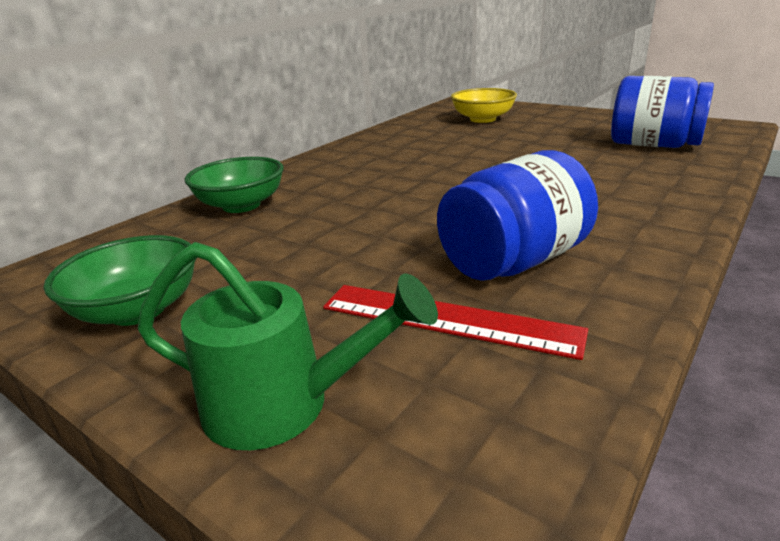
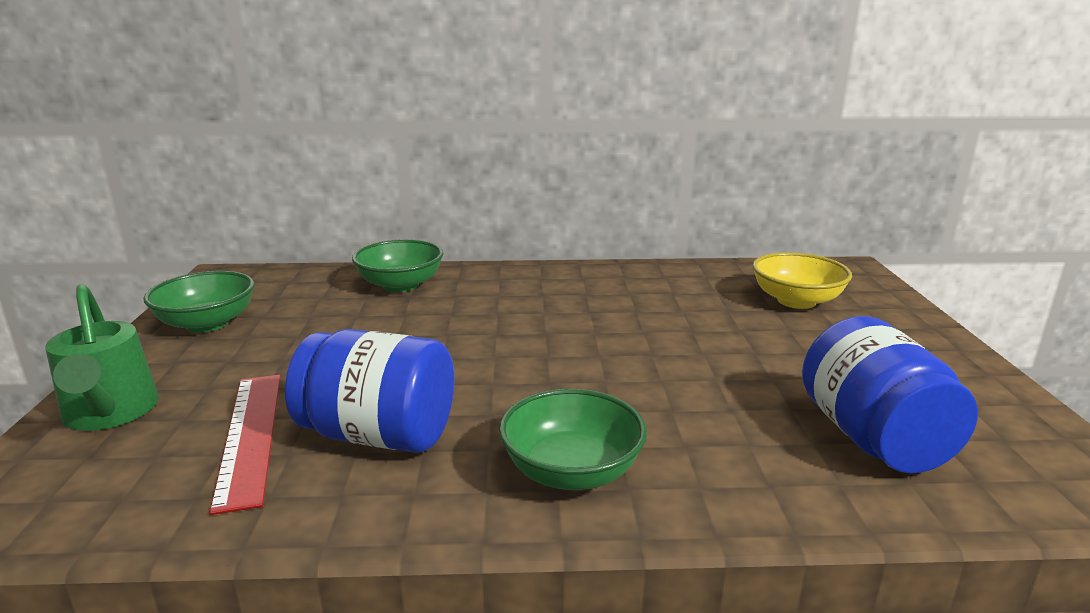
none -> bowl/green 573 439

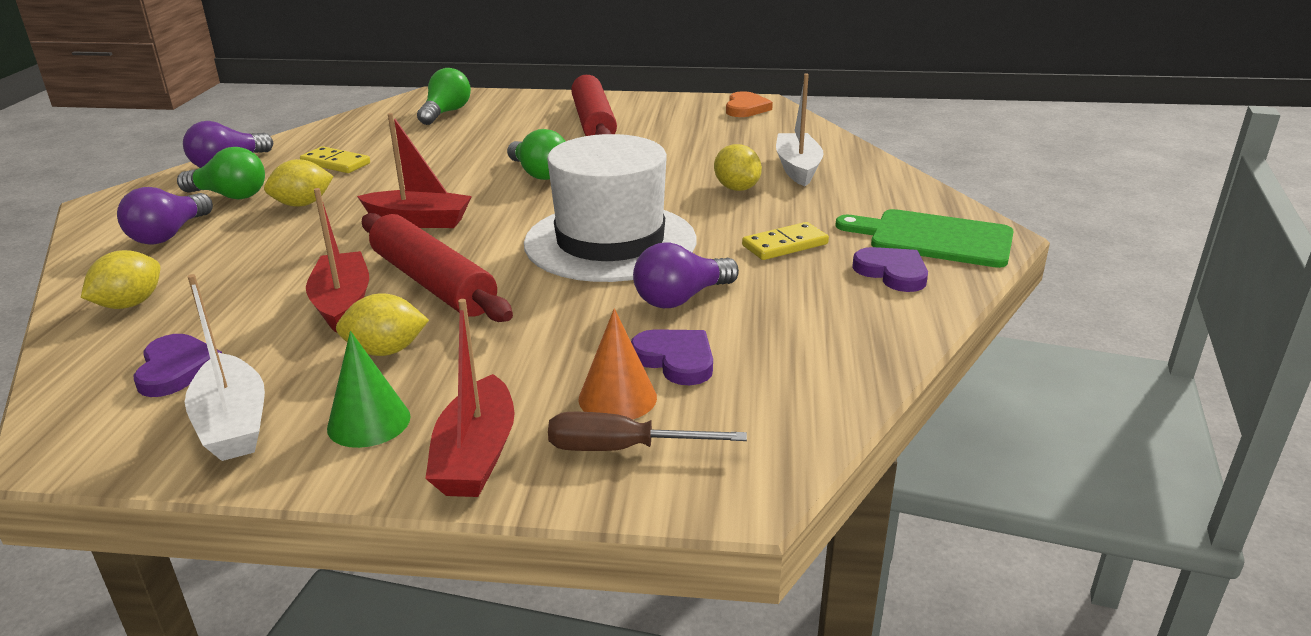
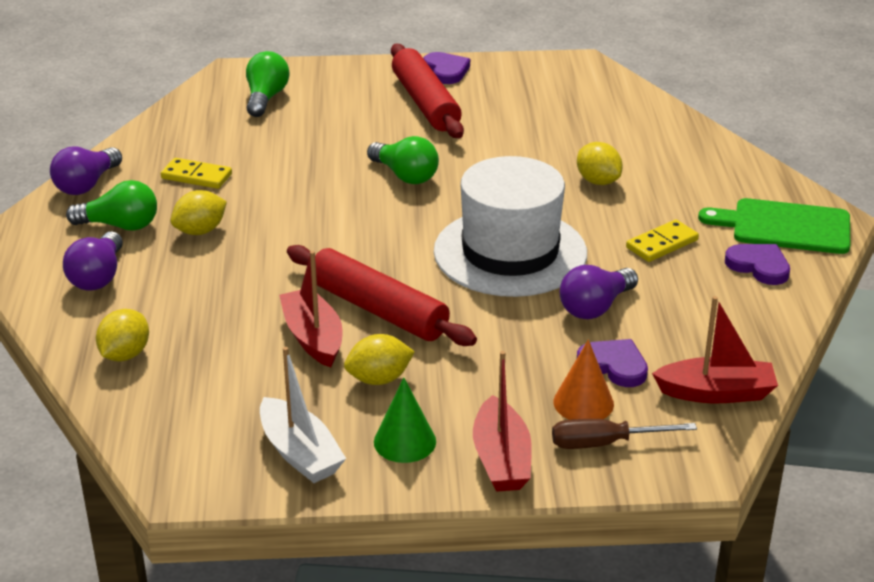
heart/purple 178 365 -> heart/purple 446 68, shifted
boat/red 414 170 -> boat/red 715 350, shifted
heart/orange 749 104 -> none
boat/white 800 129 -> none

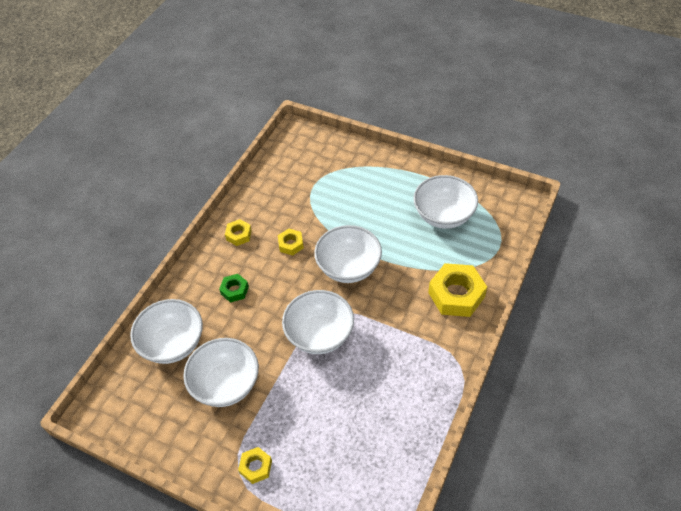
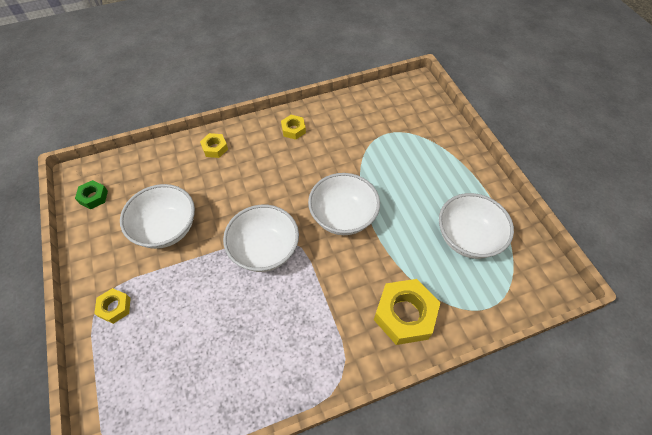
nut/green 234 288 -> nut/green 91 194, shifted
nut/yellow 291 242 -> nut/yellow 214 145, shifted
bowl/white 166 331 -> none

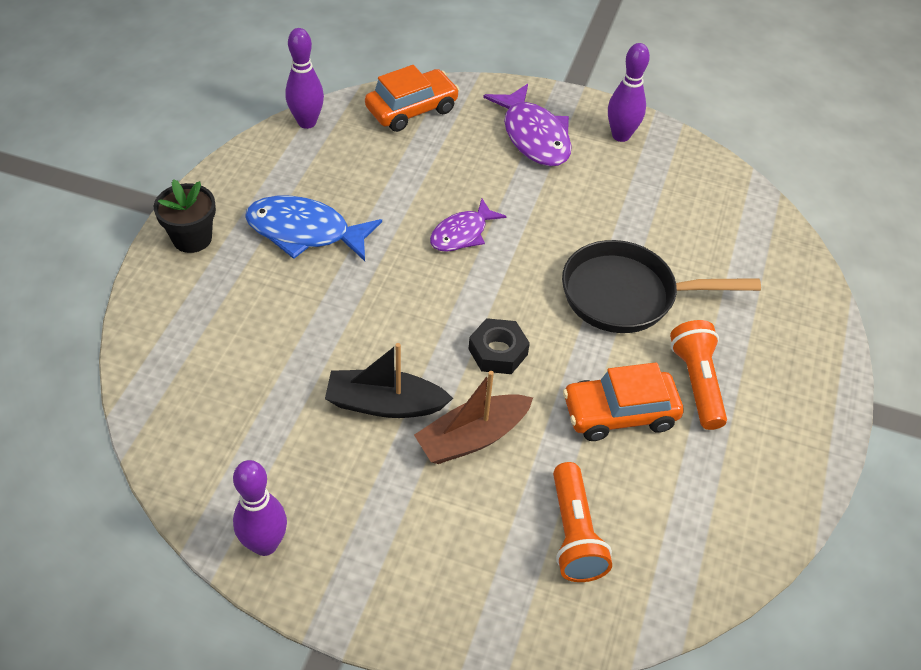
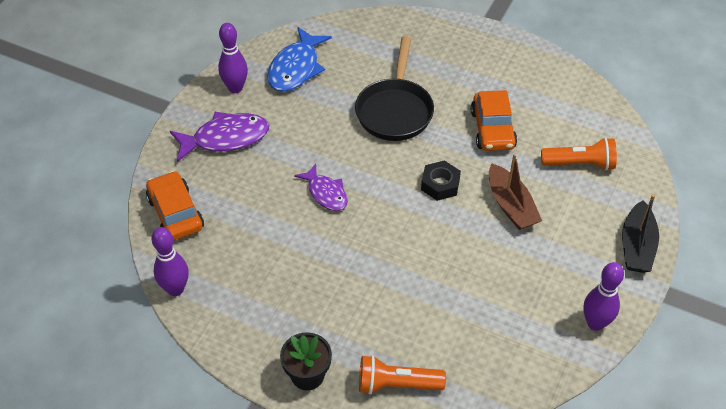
fish/blue 313 228 -> fish/blue 299 59, shifted
flashlight/orange 698 375 -> flashlight/orange 402 375, shifted
boat/black 389 380 -> boat/black 640 233, shifted

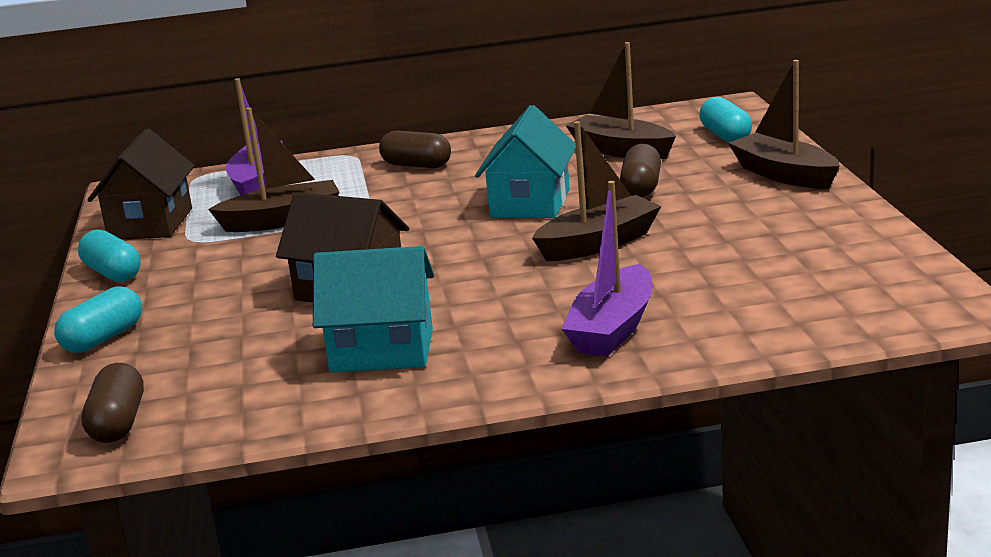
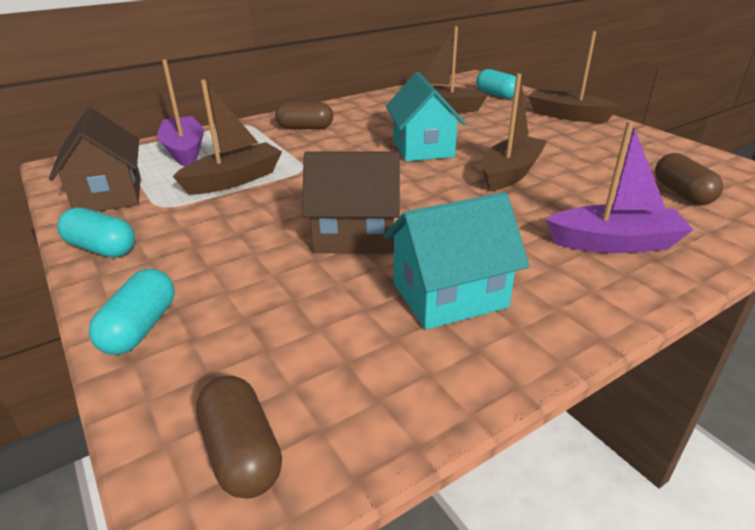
boat/purple 607 269 -> boat/purple 619 187, 90 degrees counterclockwise
capsule/brown 640 170 -> capsule/brown 689 179, shifted

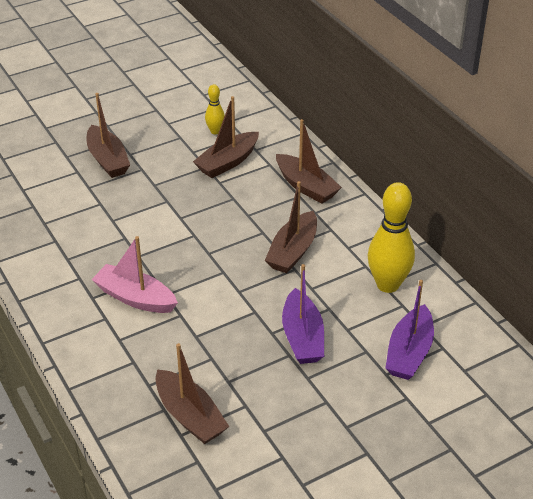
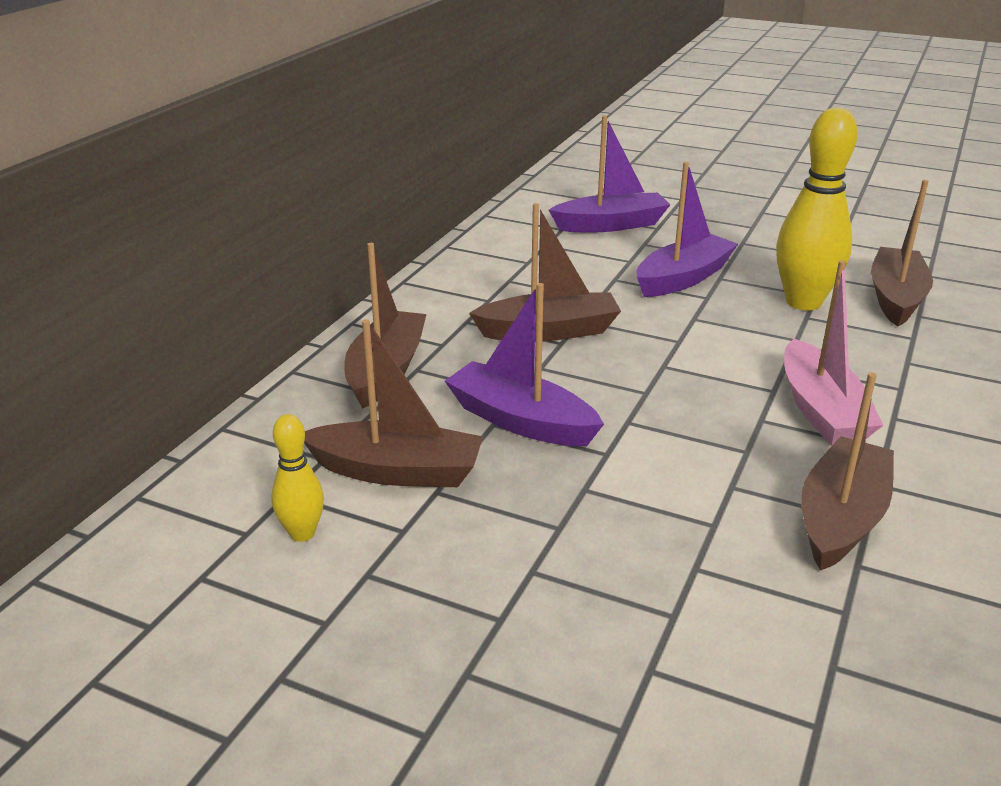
none -> boat/purple 524 364
bowling pin/yellow 391 237 -> bowling pin/yellow 817 209, shifted
boat/brown 108 135 -> boat/brown 847 472, shifted

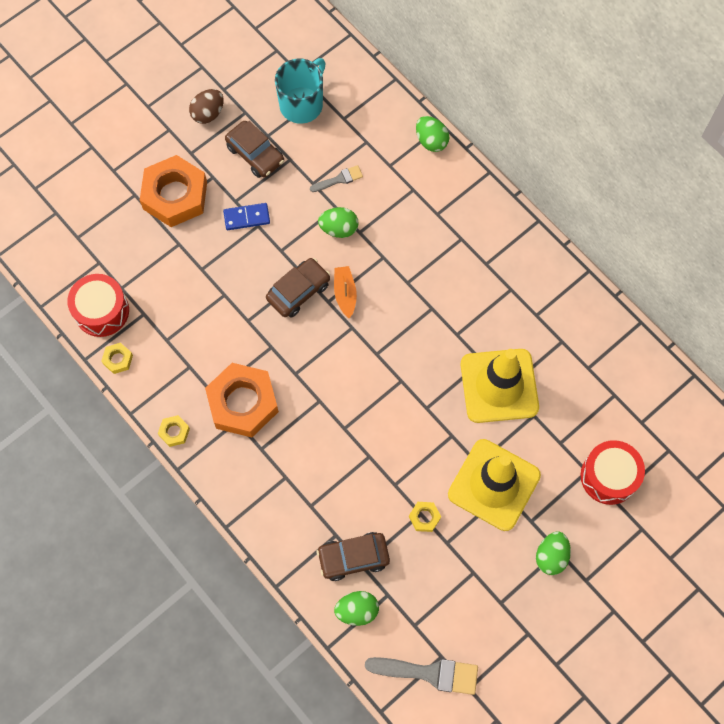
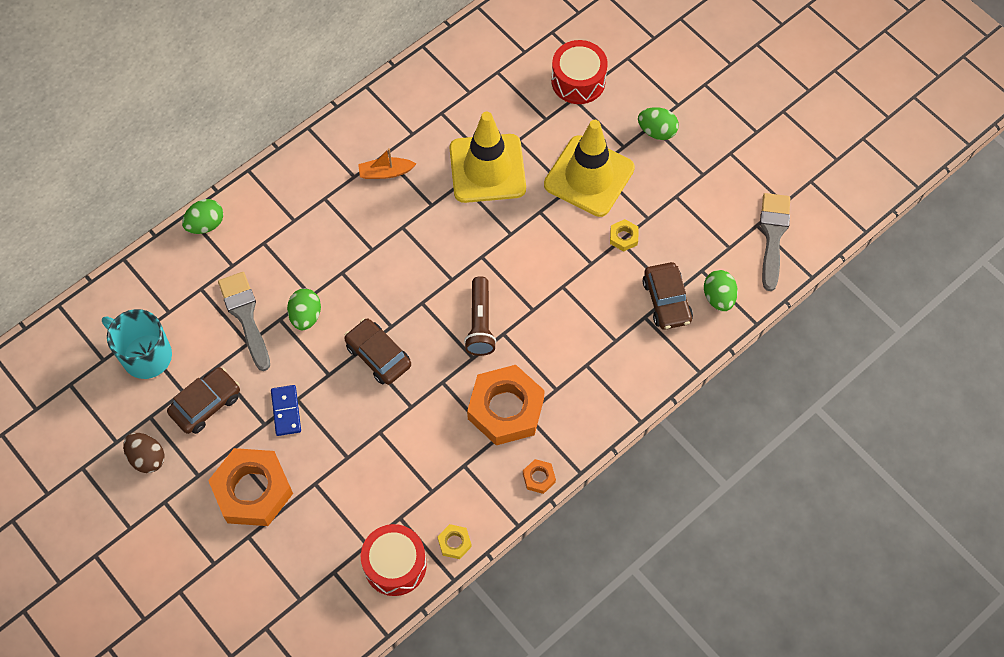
brush/grey 336 178 -> brush/grey 244 321, x1.80
boat/orange 345 292 -> boat/orange 387 163, shifted
none -> flashlight/brown 480 316
nut/yellow 174 431 -> nut/orange 539 476

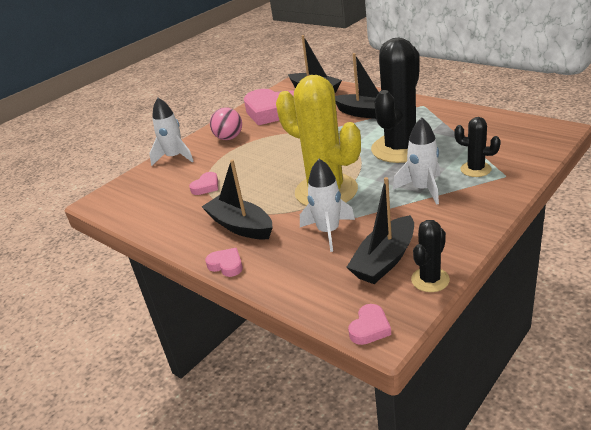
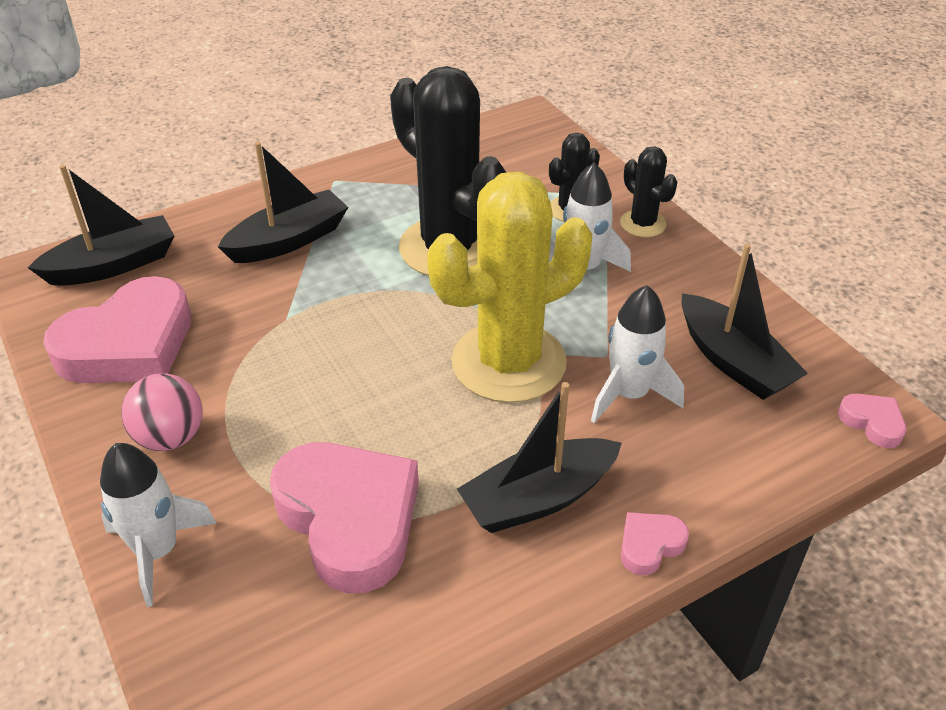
heart/pink 203 183 -> heart/pink 344 517, x2.31
cactus/black 430 256 -> cactus/black 648 192, shifted

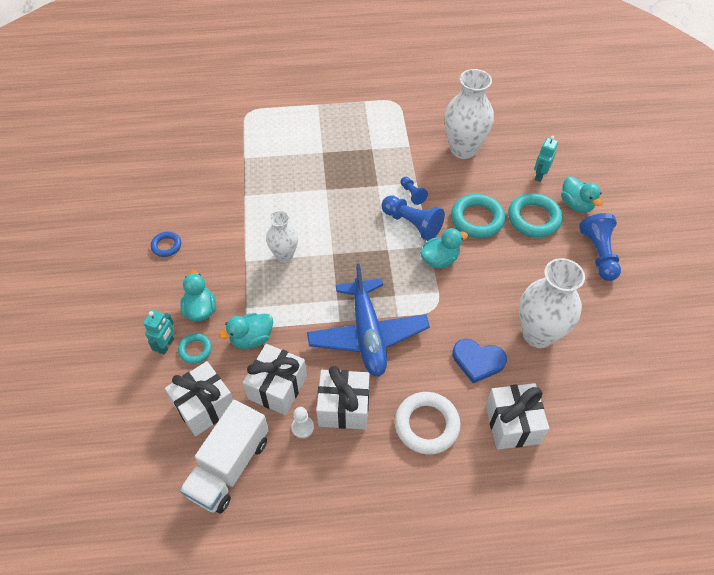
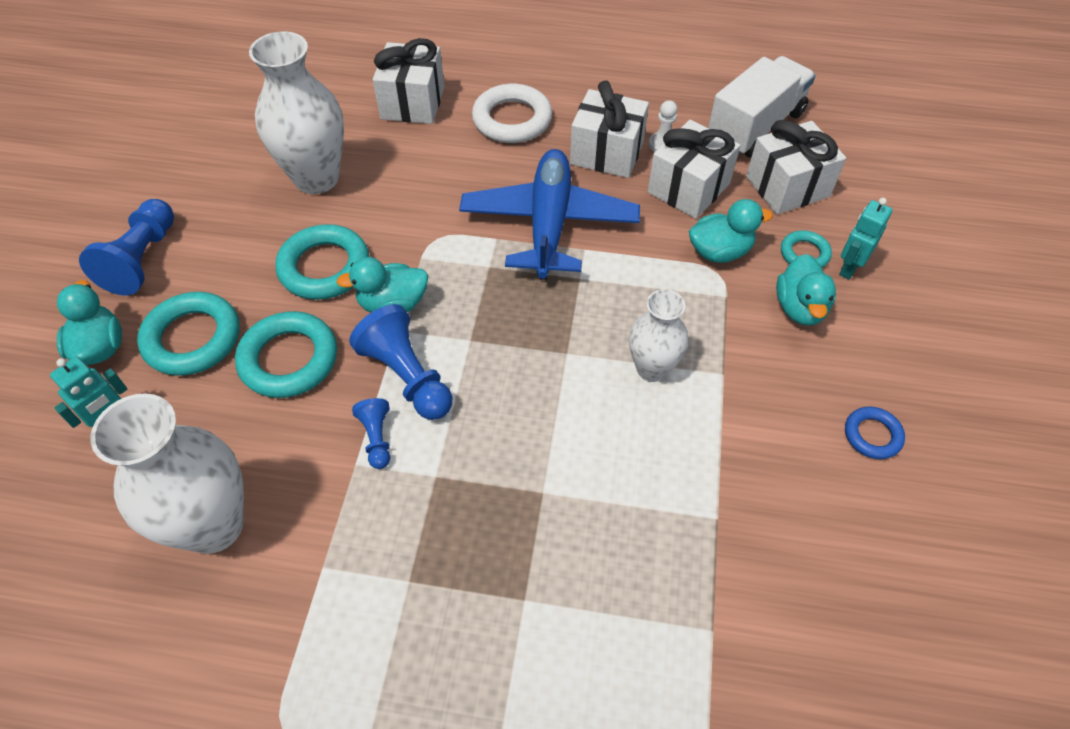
none -> ring/turquoise 322 262
heart/blue 480 361 -> none

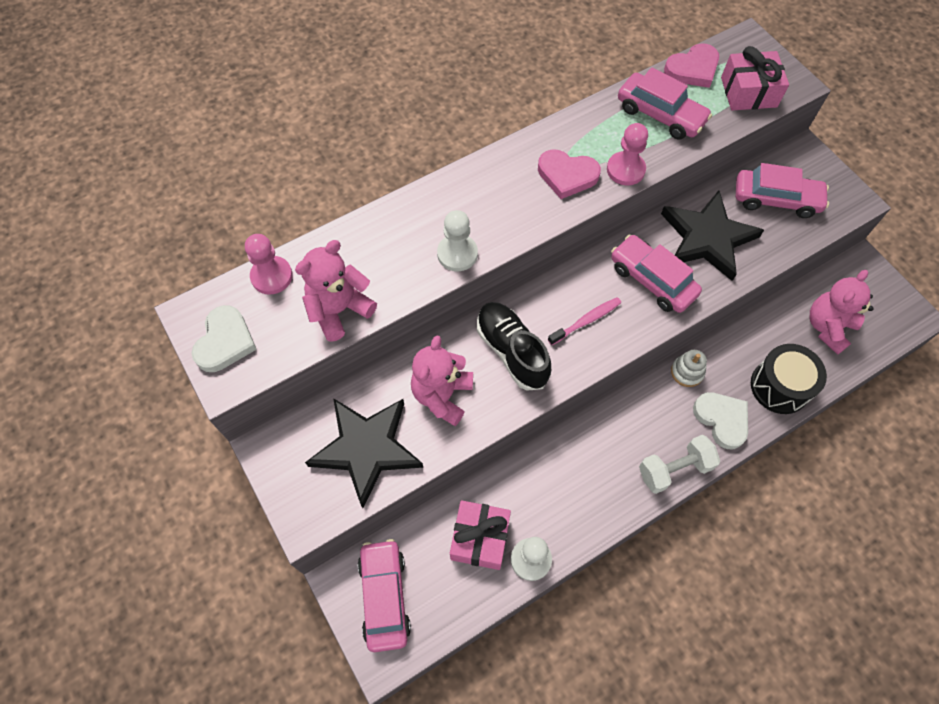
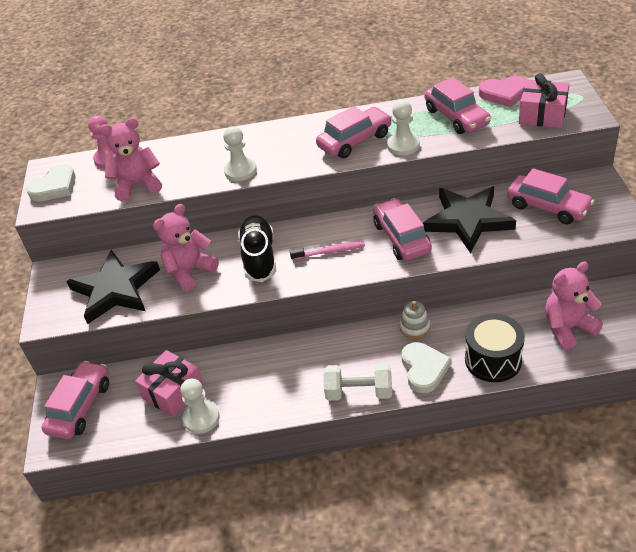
heart/pink 569 174 -> car/pink 354 132
pawn/pink 627 154 -> pawn/white 403 128

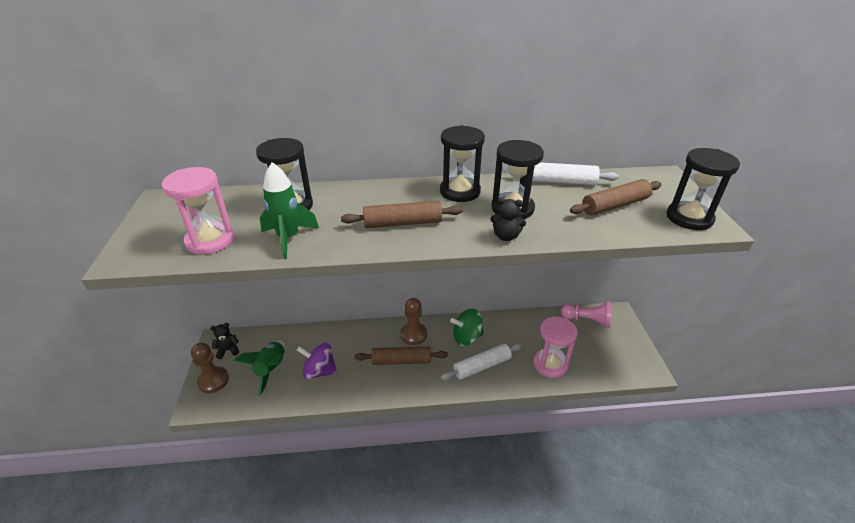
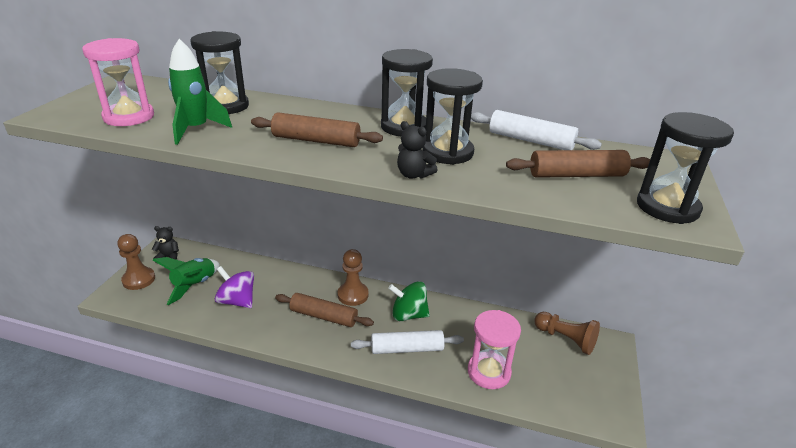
pawn/pink 586 314 -> pawn/brown 567 333

